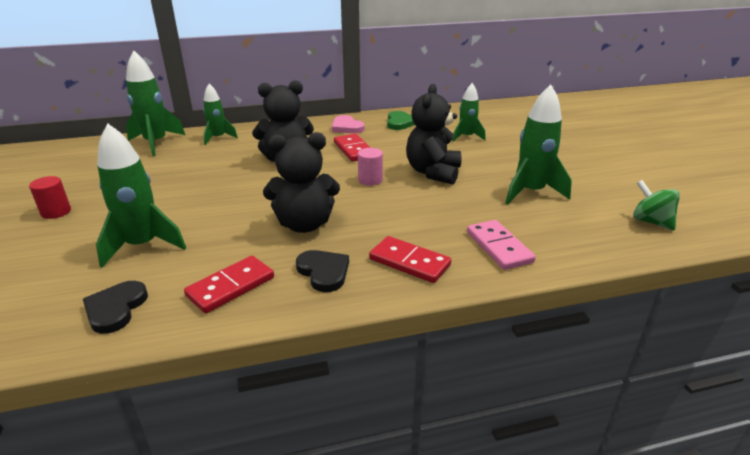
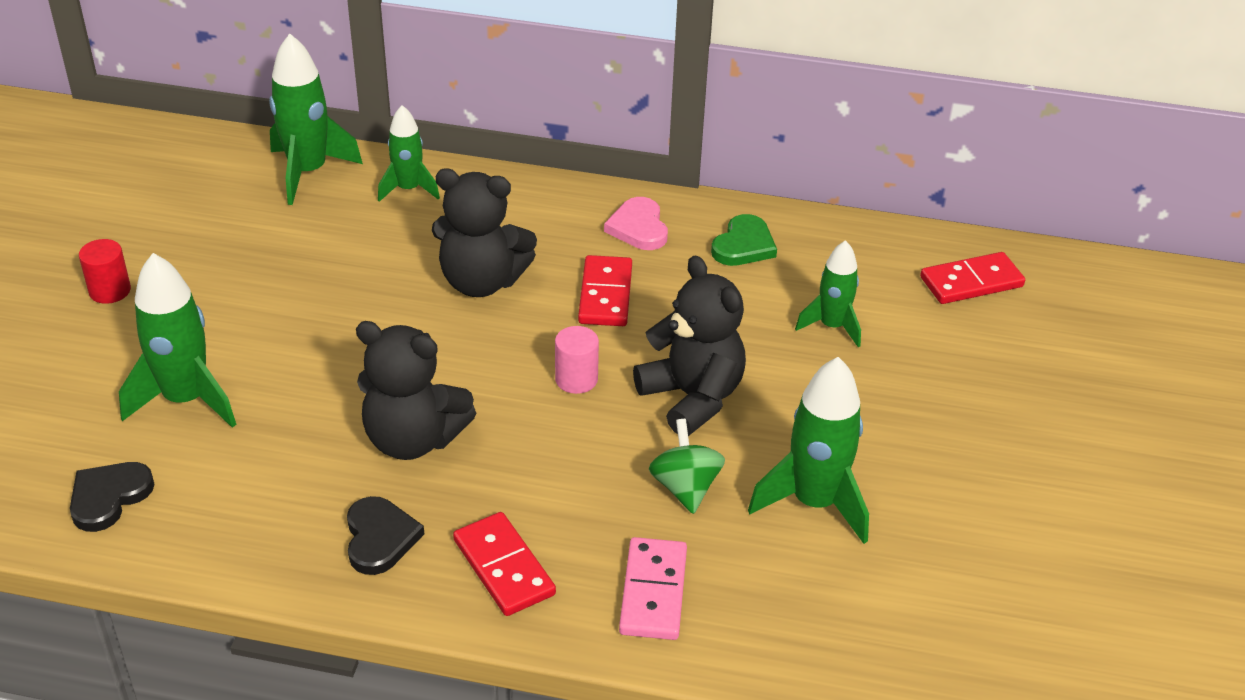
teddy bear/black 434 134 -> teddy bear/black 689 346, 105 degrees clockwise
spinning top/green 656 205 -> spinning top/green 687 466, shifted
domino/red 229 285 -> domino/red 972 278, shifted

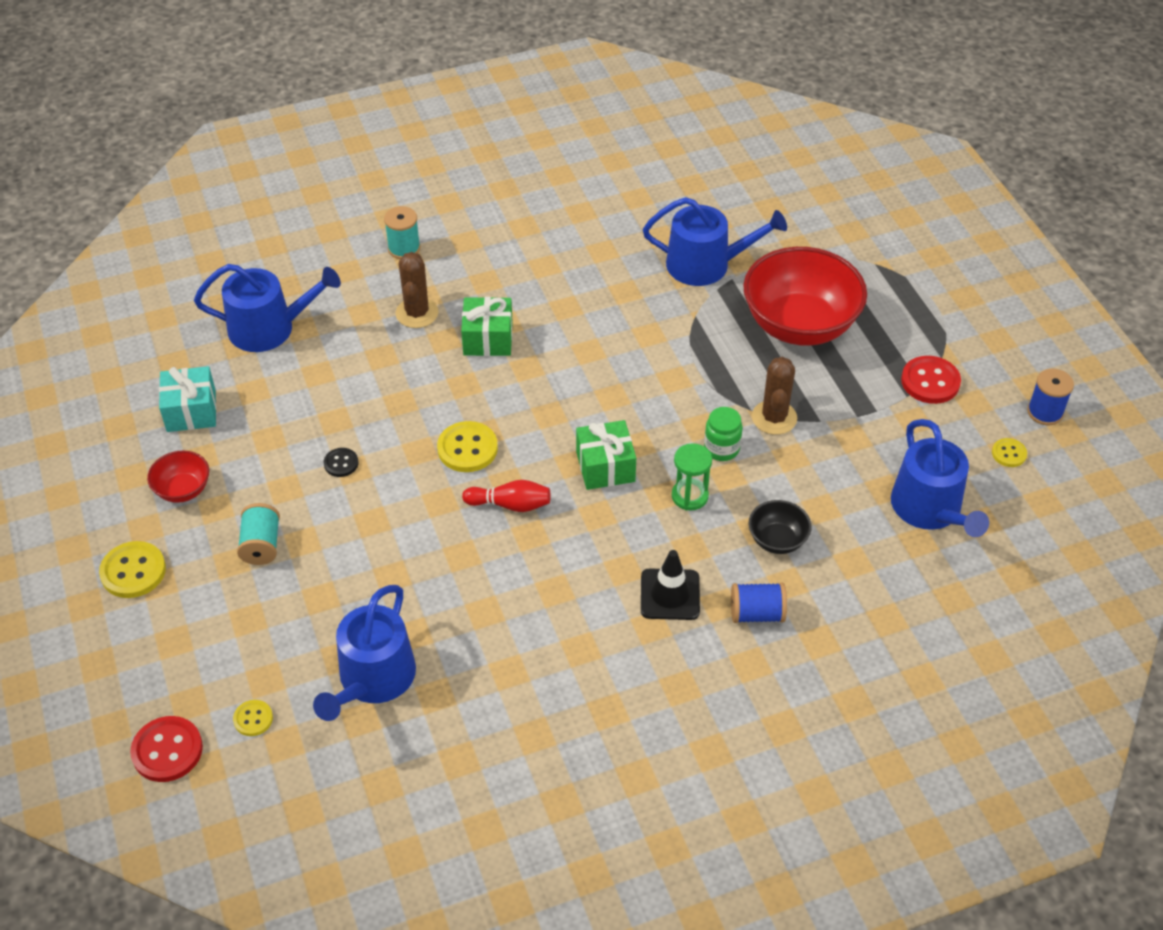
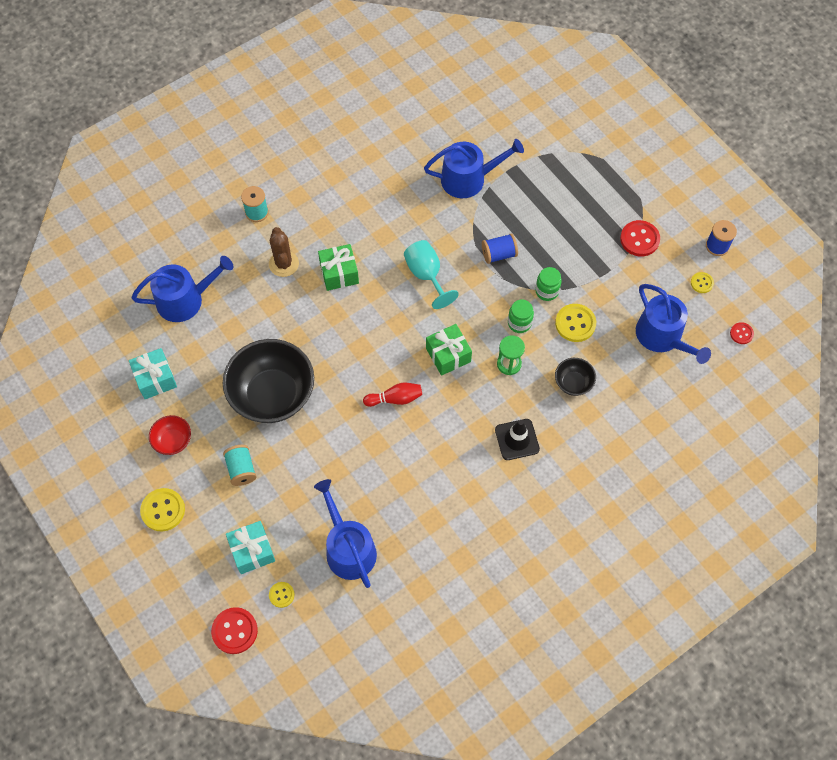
button/black 341 462 -> bowl/black 268 381
none -> gift/turquoise 250 547
watering can/blue 364 653 -> watering can/blue 345 533, 150 degrees clockwise
none -> goblet/turquoise 431 274
spool/blue 759 603 -> spool/blue 500 248, shifted
cactus/brown 774 396 -> jar/green 548 284
button/yellow 467 446 -> button/yellow 575 323, shifted
none -> button/red 742 333
bowl/red 805 296 -> none

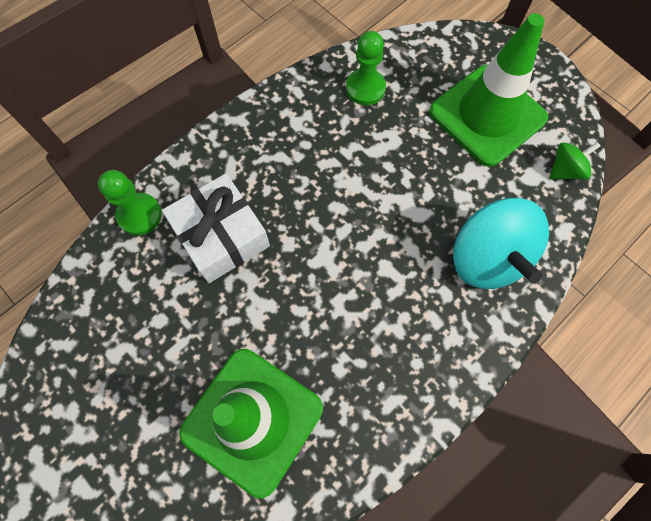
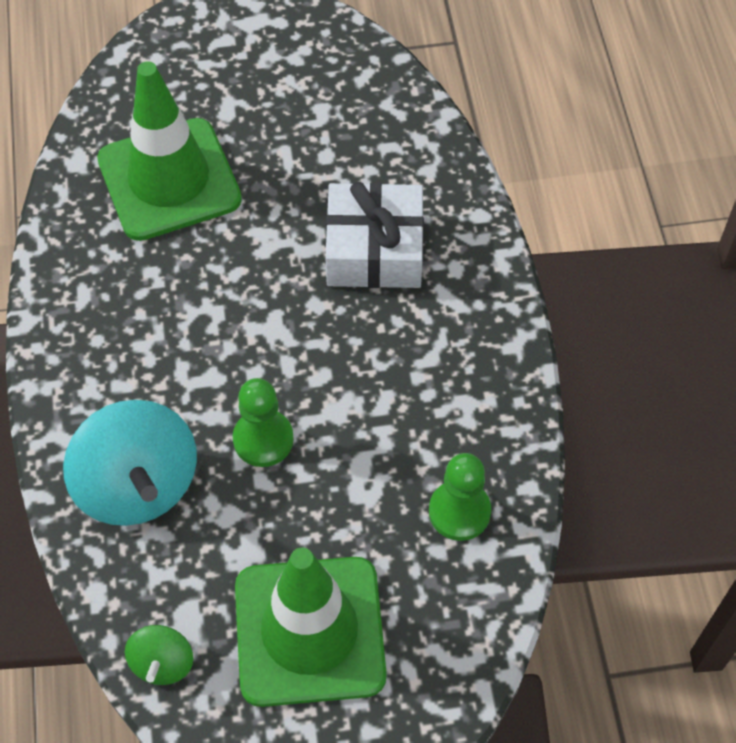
spinning top/turquoise 501 243 -> spinning top/turquoise 130 463, 135 degrees counterclockwise
pawn/green 130 202 -> pawn/green 263 422, shifted

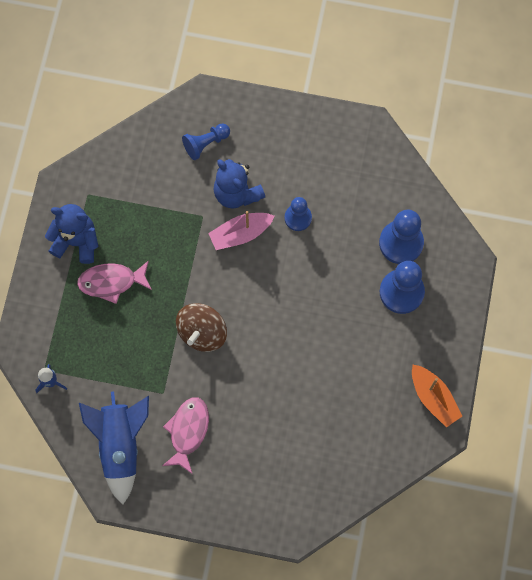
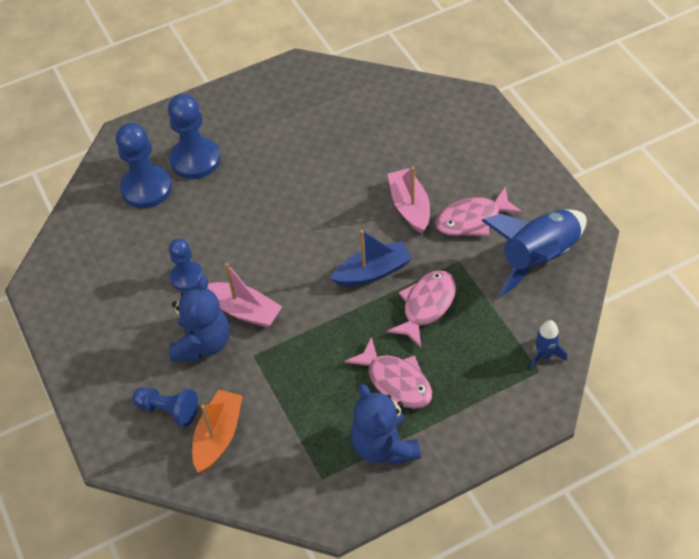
boat/orange 437 396 -> boat/orange 217 431, shifted
spinning top/brown 201 327 -> boat/blue 371 258
none -> fish/pink 421 309
none -> boat/pink 409 200

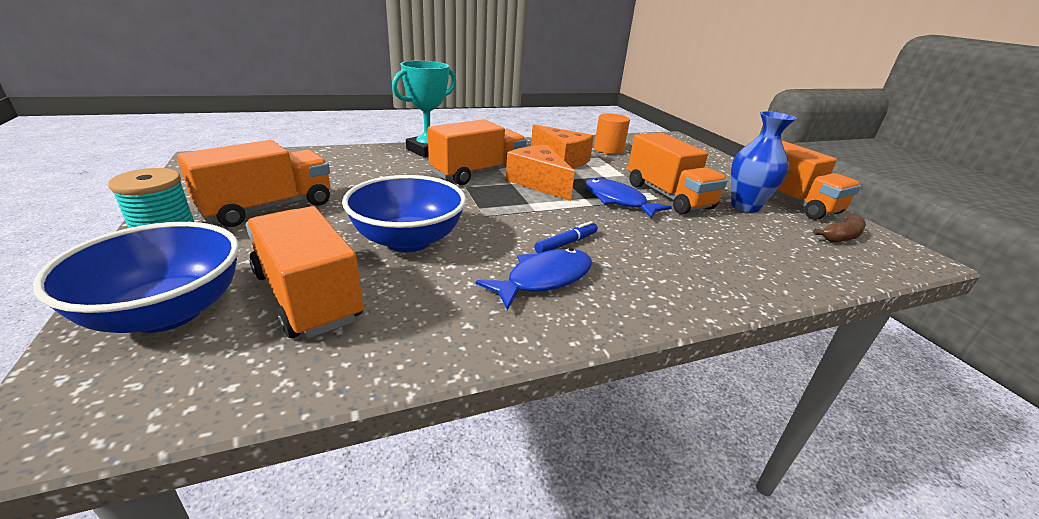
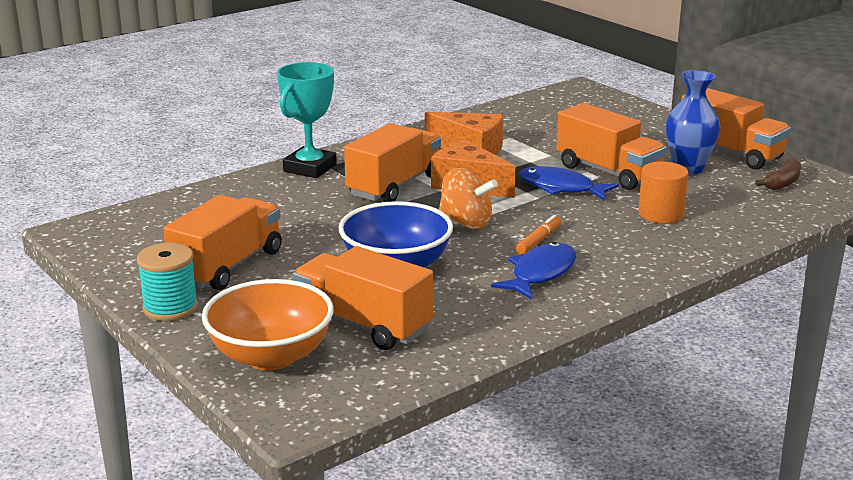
bowl/blue 136 277 -> bowl/orange 268 325
none -> spinning top/orange 468 198
marker/blue 566 237 -> marker/orange 538 234
cylinder/orange 612 133 -> cylinder/orange 663 192, shifted

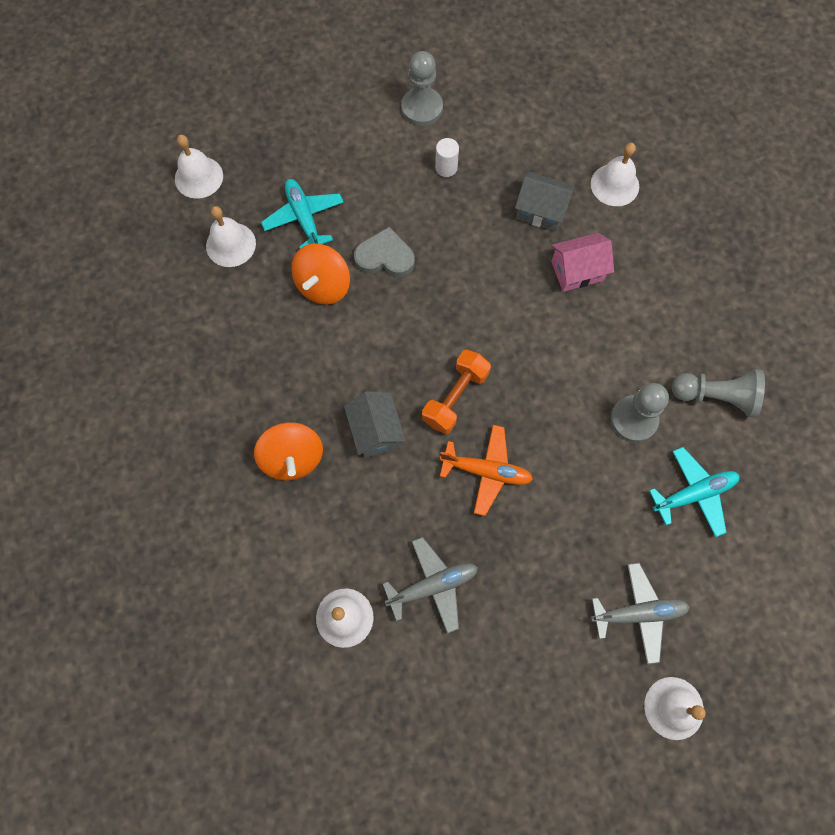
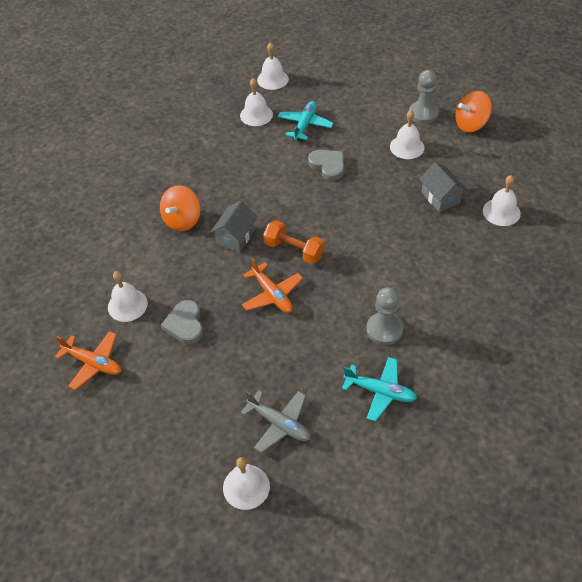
none -> plane/orange 88 360
plane/grey 430 585 -> heart/grey 182 322
dumbbell/orange 456 392 -> dumbbell/orange 293 242, 45 degrees clockwise
cylinder/white 447 157 -> bell/white 407 134
spinning top/orange 320 274 -> spinning top/orange 473 111, shifted
house/pink 582 262 -> none
pawn/grey 718 393 -> none

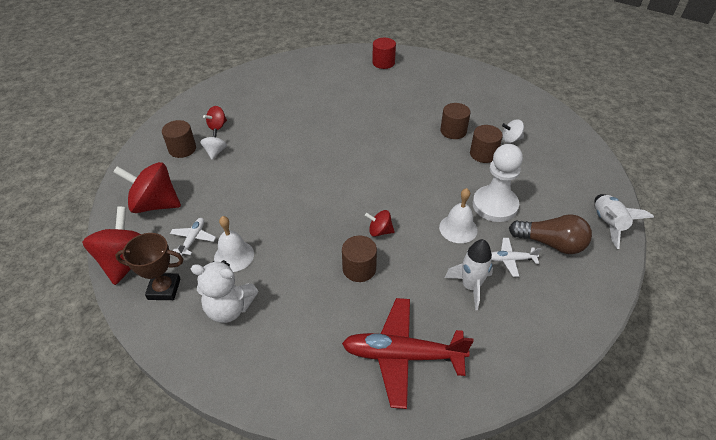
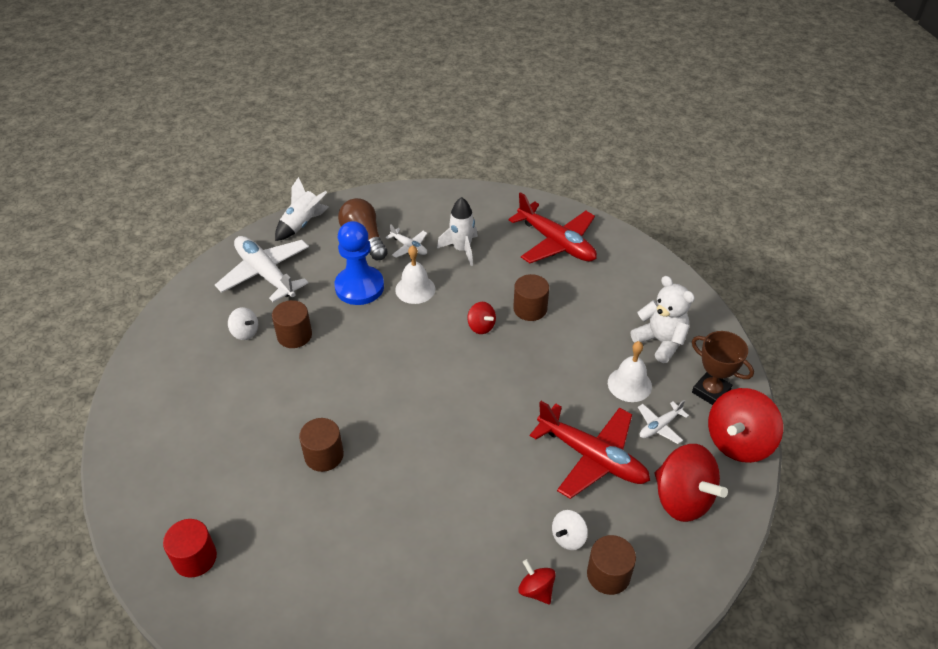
none -> plane/white 262 269
cylinder/brown 455 121 -> cylinder/brown 321 445, shifted
pawn/white 498 183 -> pawn/blue 359 263
spinning top/red 215 118 -> spinning top/red 537 582, 120 degrees counterclockwise
none -> plane/red 590 450

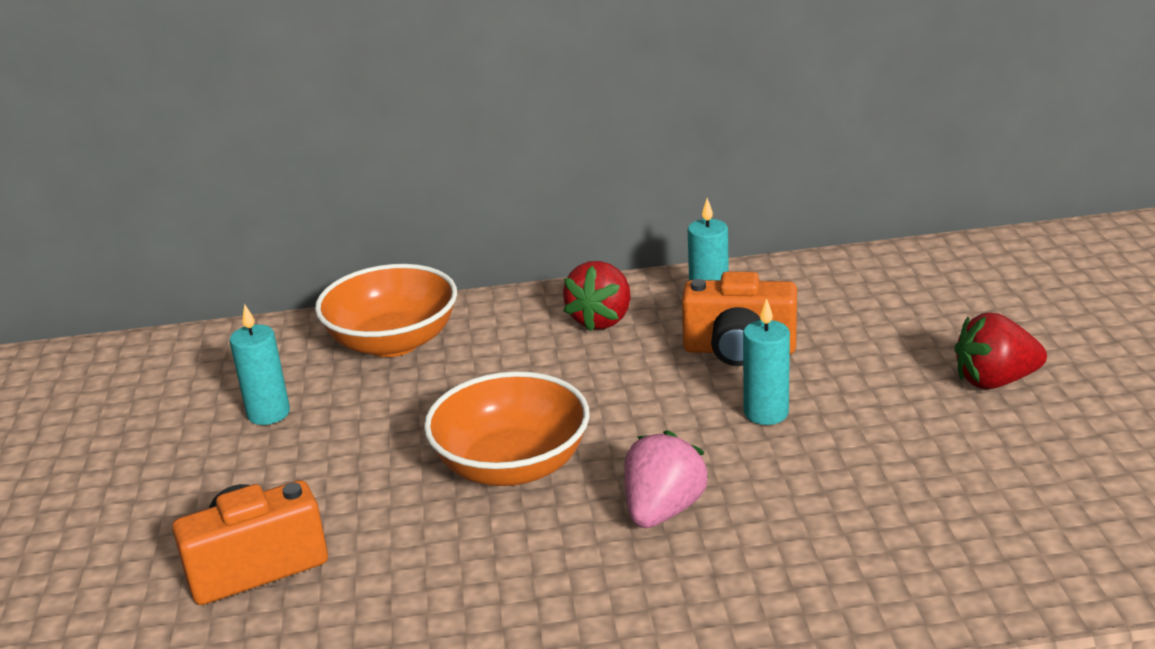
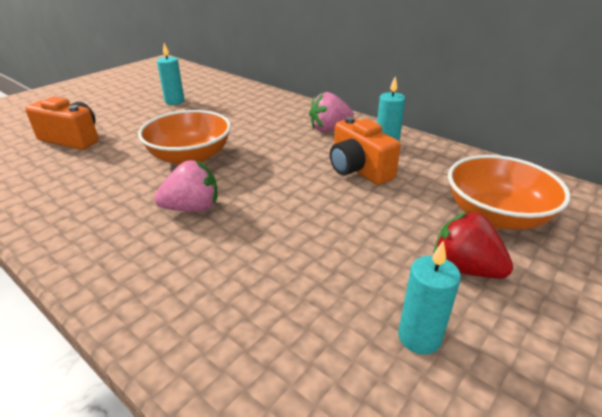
strawberry/red 597 296 -> strawberry/pink 331 112
candle/turquoise 766 361 -> candle/turquoise 429 297, shifted
bowl/orange 386 310 -> bowl/orange 509 192, shifted

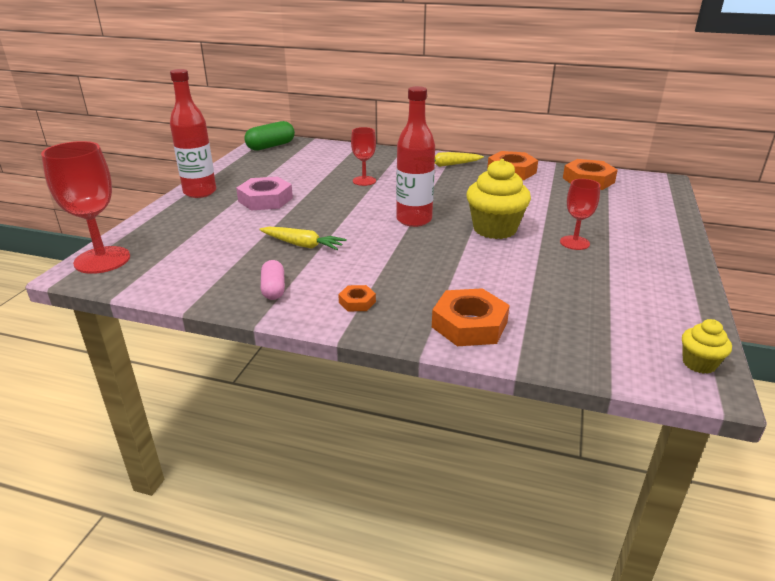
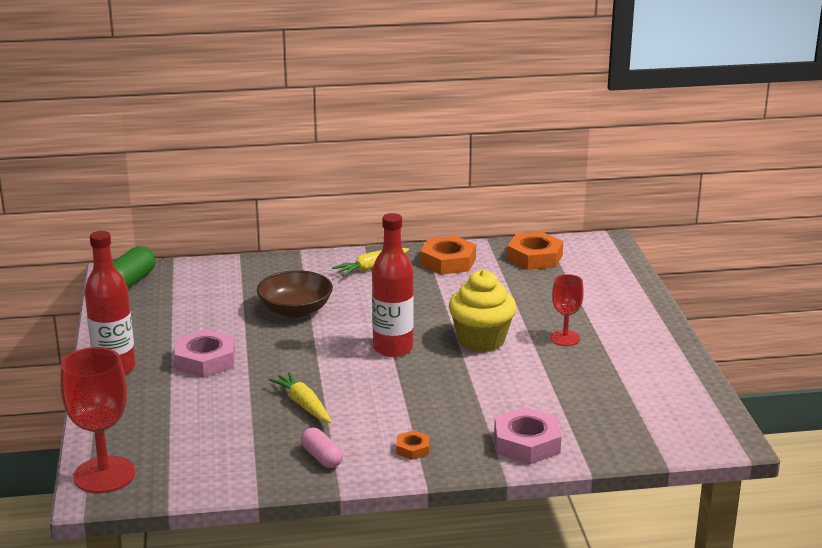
goblet/red 363 156 -> bowl/brown 295 294
carrot/yellow 303 238 -> carrot/yellow 300 397, 120 degrees counterclockwise
nut/orange 471 317 -> nut/pink 527 435
cupcake/yellow 707 346 -> none

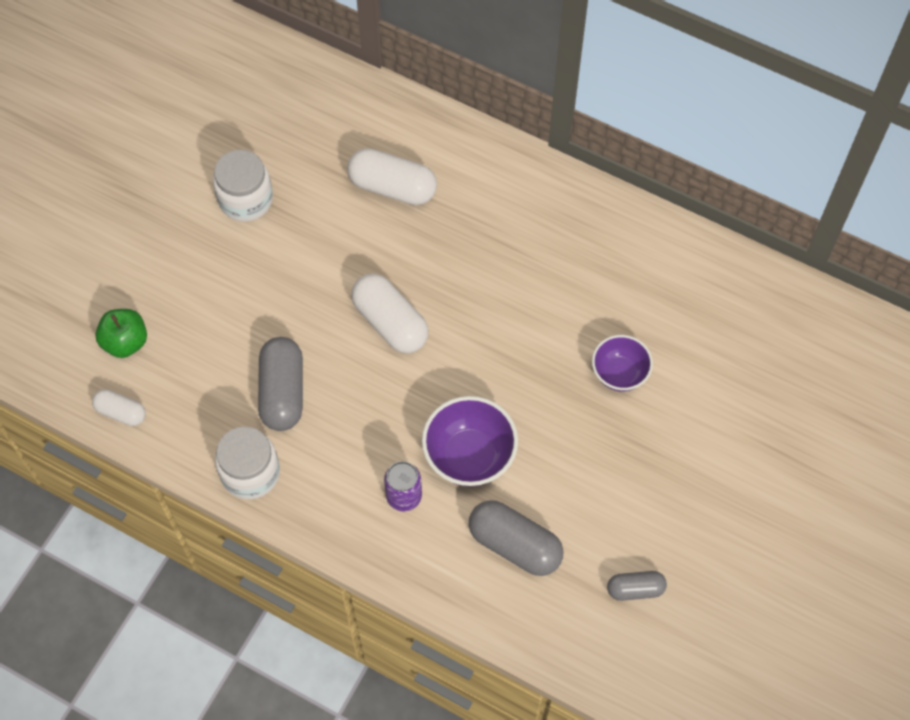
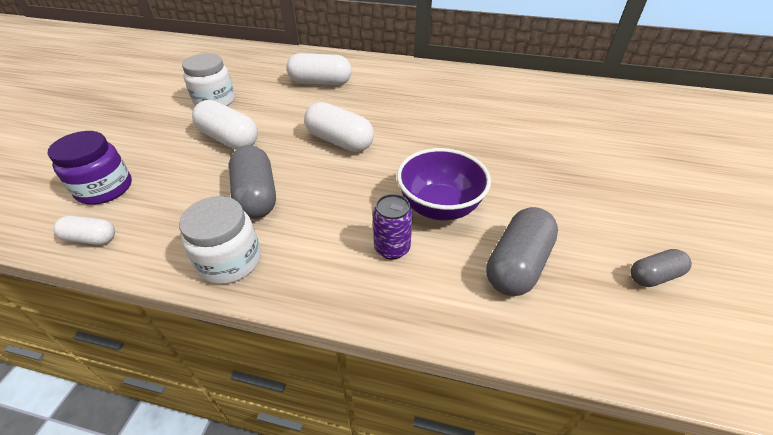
apple/green 121 333 -> jar/purple 90 167
none -> capsule/white 225 125
capsule/grey 516 538 -> capsule/grey 522 251, 75 degrees counterclockwise
bowl/purple 622 363 -> none

